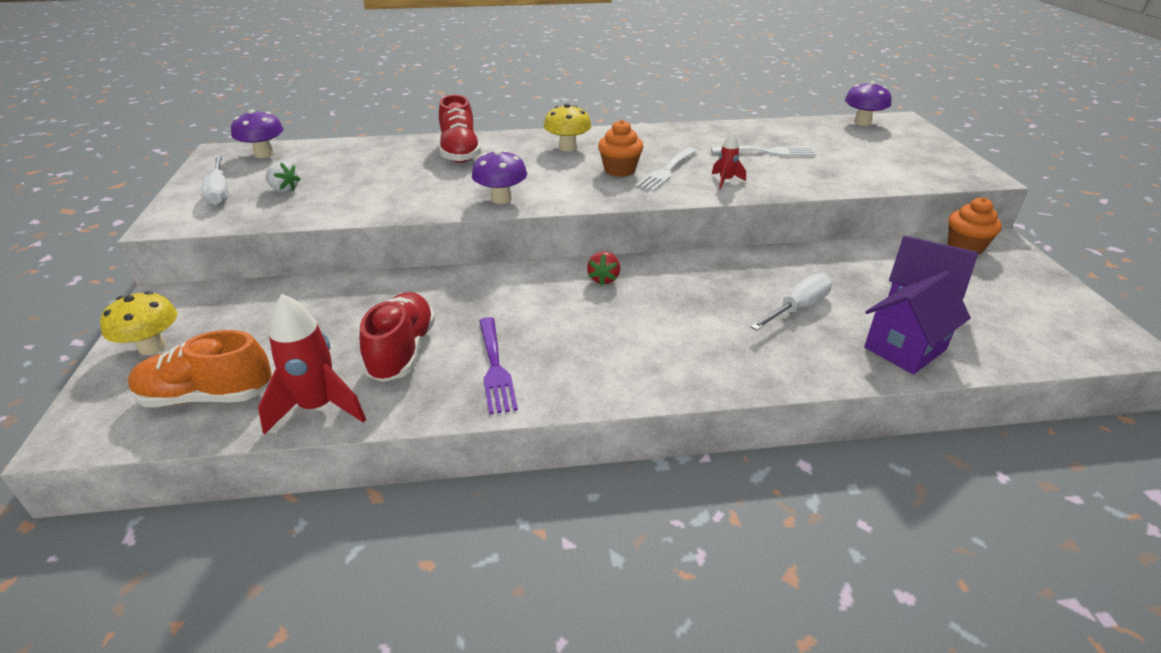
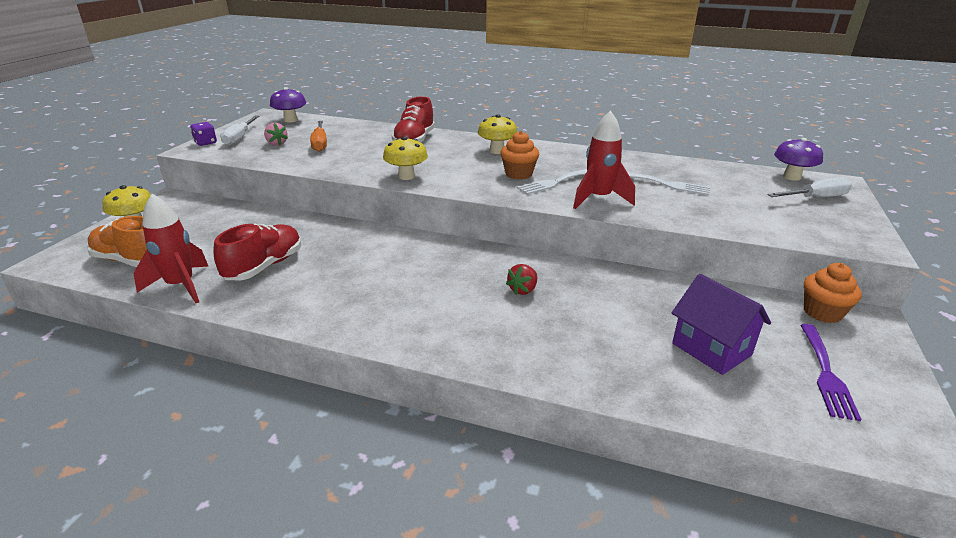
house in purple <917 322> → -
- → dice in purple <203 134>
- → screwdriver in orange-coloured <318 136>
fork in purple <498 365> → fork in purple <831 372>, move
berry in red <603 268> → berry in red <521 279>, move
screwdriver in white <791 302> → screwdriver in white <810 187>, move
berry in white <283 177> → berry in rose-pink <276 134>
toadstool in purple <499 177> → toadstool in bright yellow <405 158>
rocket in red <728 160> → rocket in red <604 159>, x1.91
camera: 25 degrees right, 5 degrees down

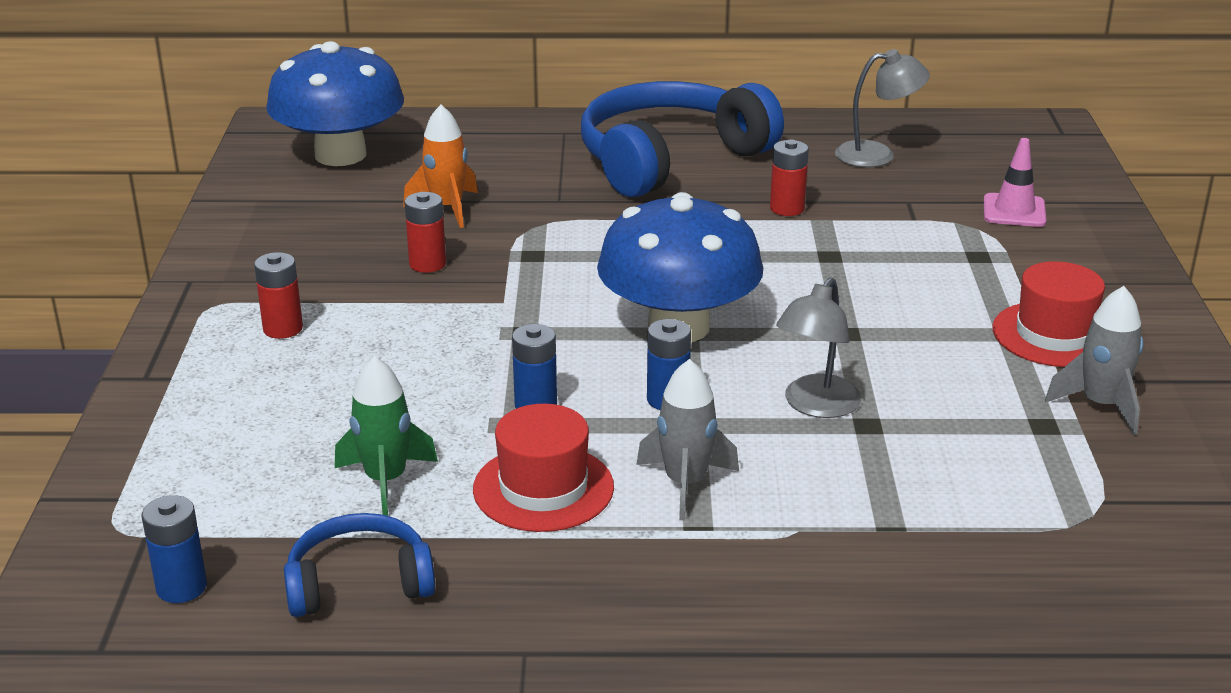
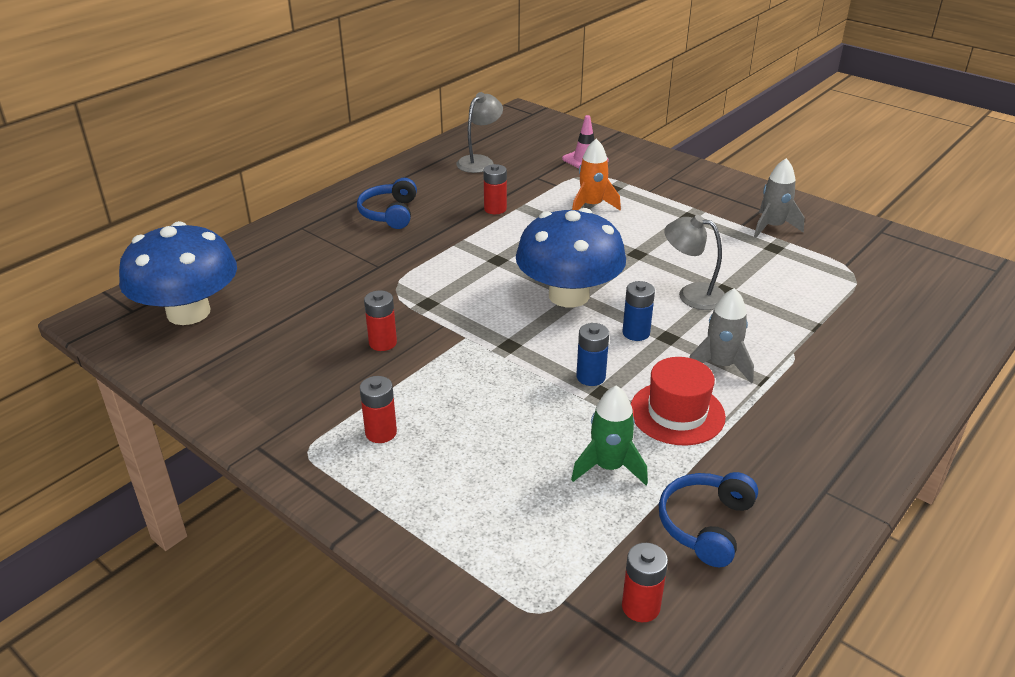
top hat in red <1048 314> → -
rocket in orange-coloured <440 166> → rocket in orange-coloured <596 174>, move
power cell in cobalt <174 549> → power cell in red <645 582>
lamp in gray <818 348> → lamp in gray <695 262>, 135 degrees clockwise
headset in cobalt <682 139> → headset in cobalt <387 203>, x0.51
camera: 50 degrees left, 5 degrees up

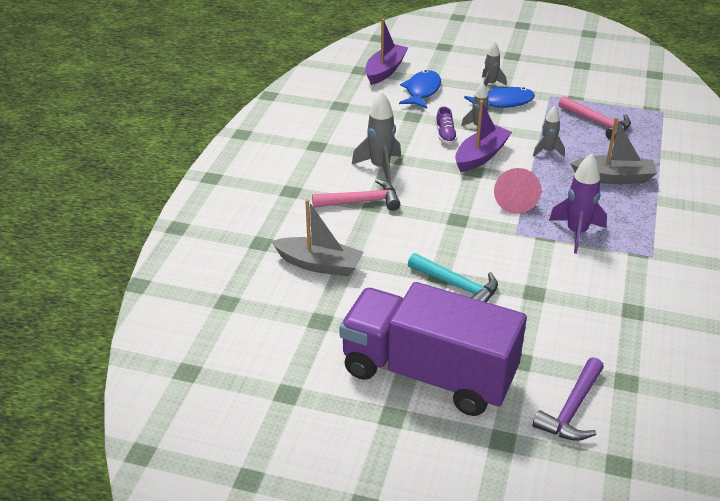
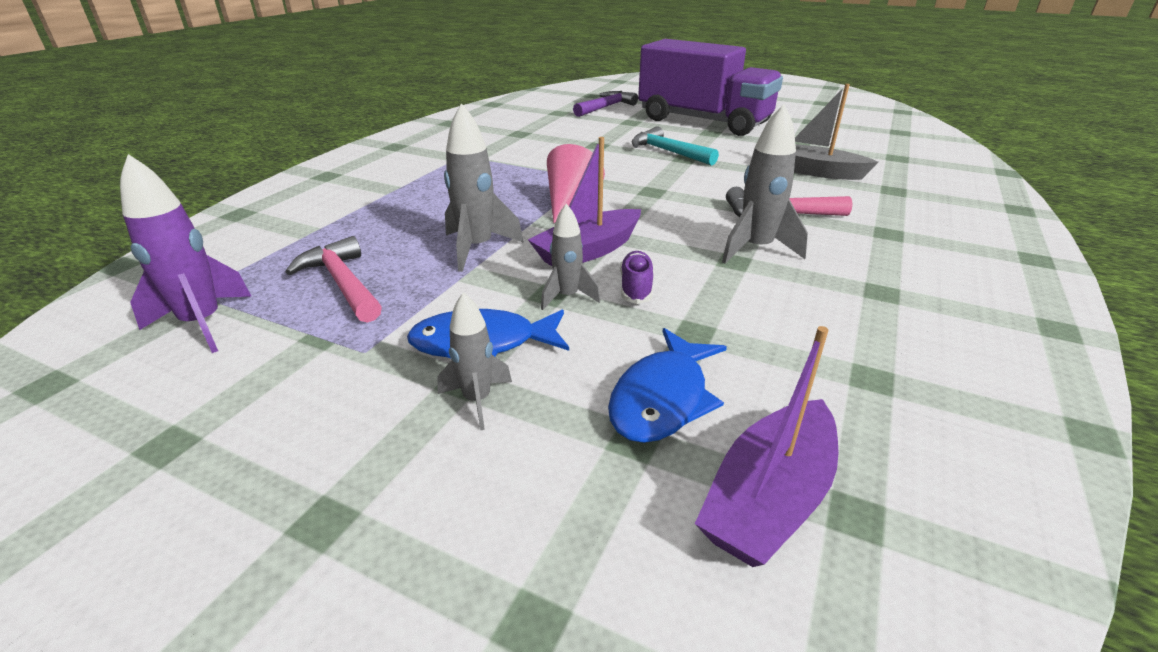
boat in gray <613 150> → -
rocket in purple <578 203> → rocket in purple <186 253>, move
rocket in gray <549 131> → rocket in gray <484 187>, x1.61
camera: 170 degrees left, 5 degrees down

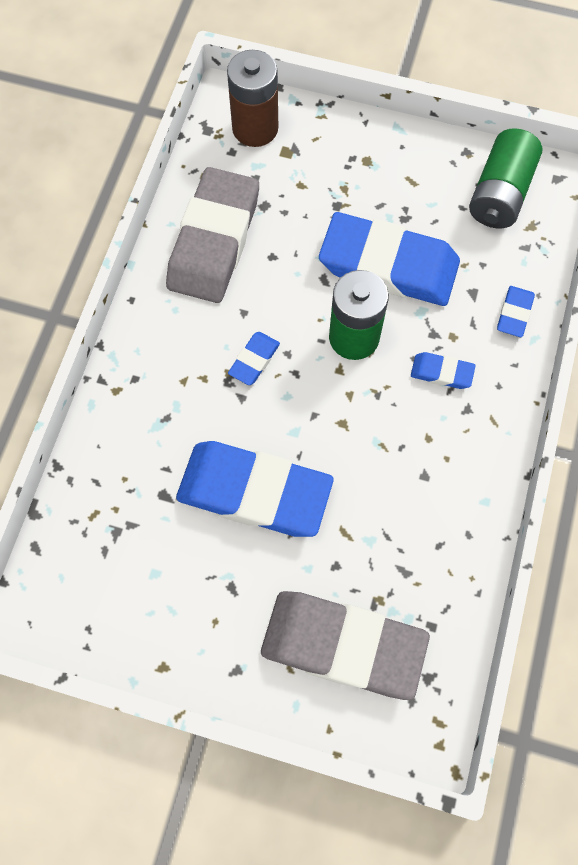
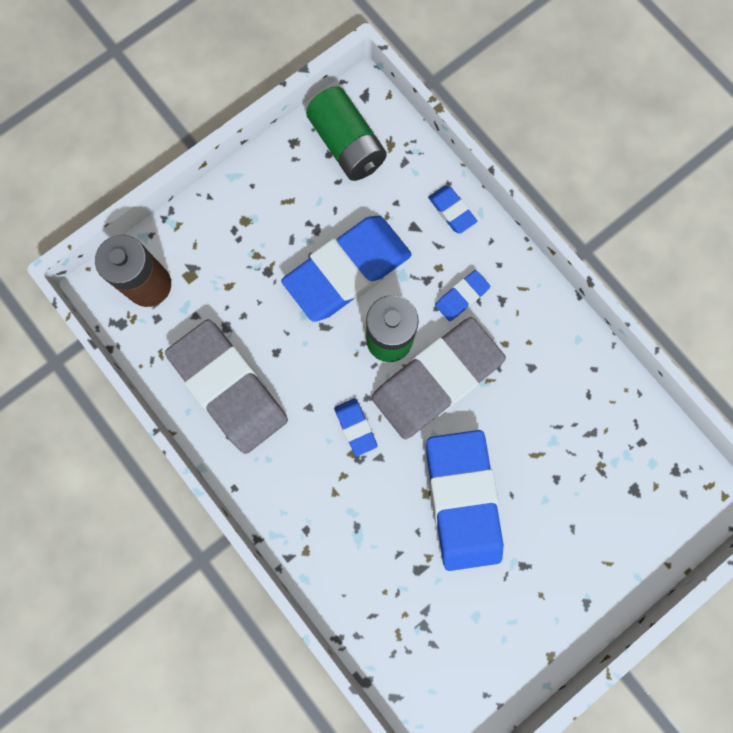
gum eraser in gray <345 645> → gum eraser in gray <439 378>, move
gum eraser in cobalt <255 489> → gum eraser in cobalt <465 500>, 60 degrees counterclockwise
camera: 55 degrees left, 10 degrees up

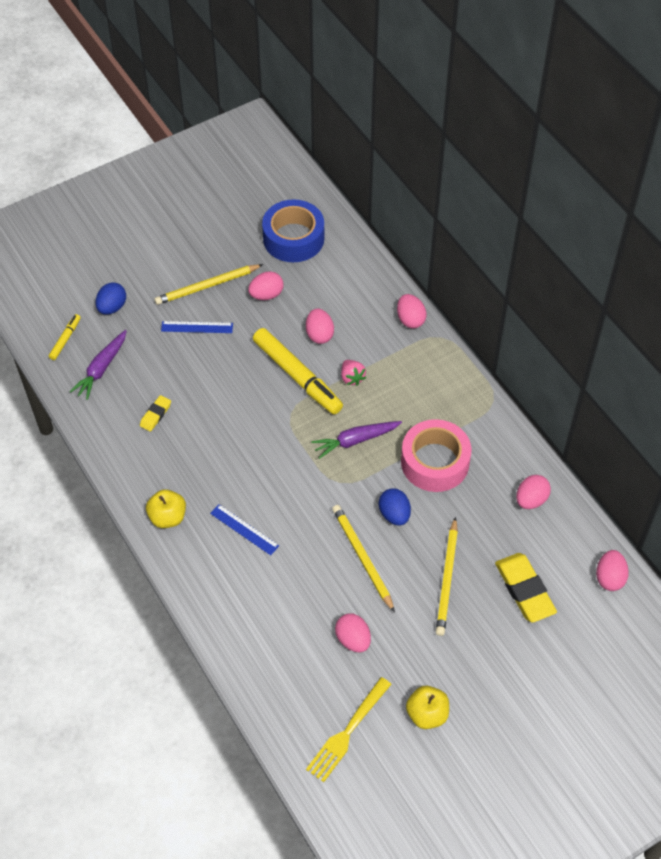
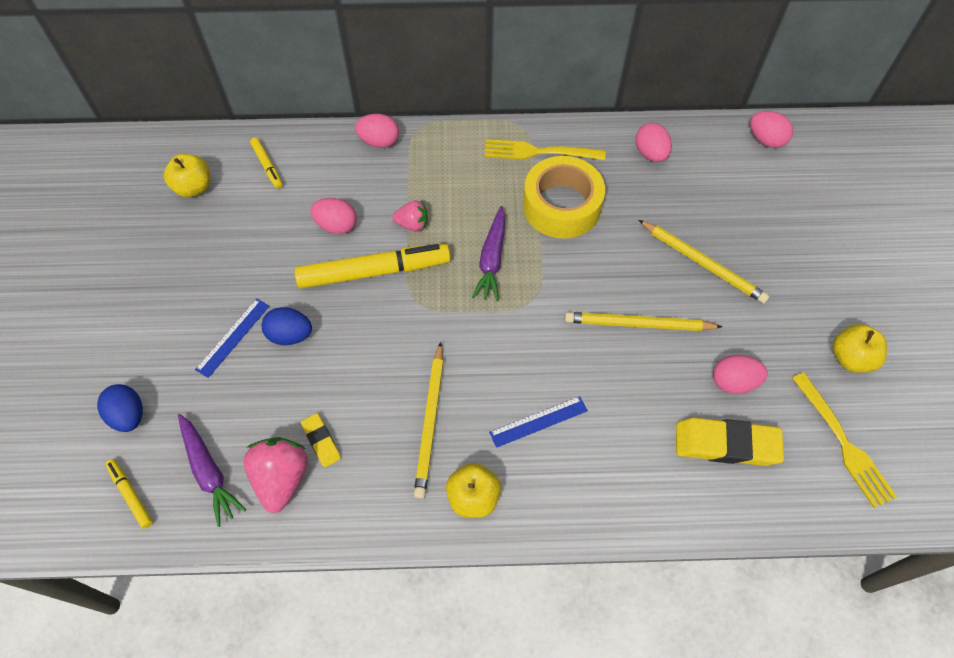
egg in rose-pink <266 285> → -
- → berry in rose-pink <276 475>
- → marker pen in bright yellow <266 163>
- → fork in bright yellow <545 149>
wooden pencil in bright yellow <208 284> → wooden pencil in bright yellow <429 420>, move
egg in cobalt <395 507> → egg in cobalt <287 326>, move
gum eraser in bright yellow <526 587> → gum eraser in bright yellow <730 442>, move
tape in cobalt <293 231> → toy apple in bright yellow <187 176>
tape in rose-pink <436 455> → tape in bright yellow <564 197>
camera: 60 degrees left, 5 degrees up

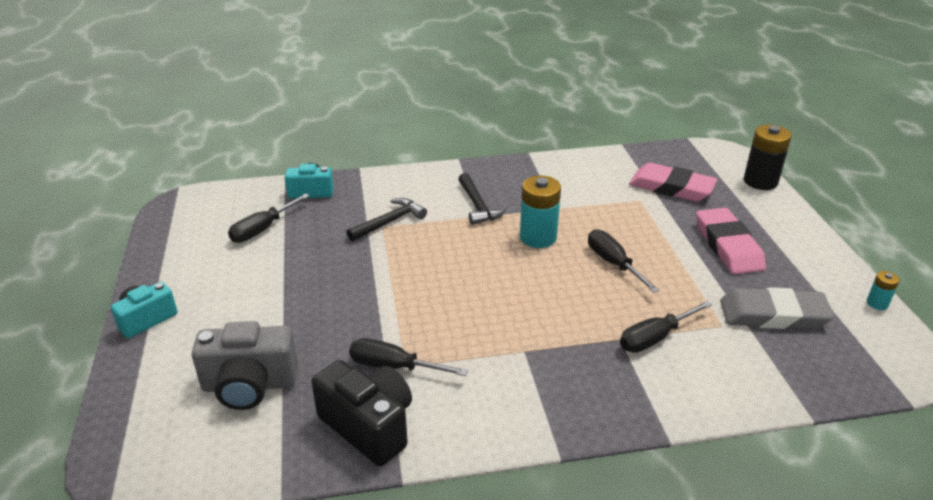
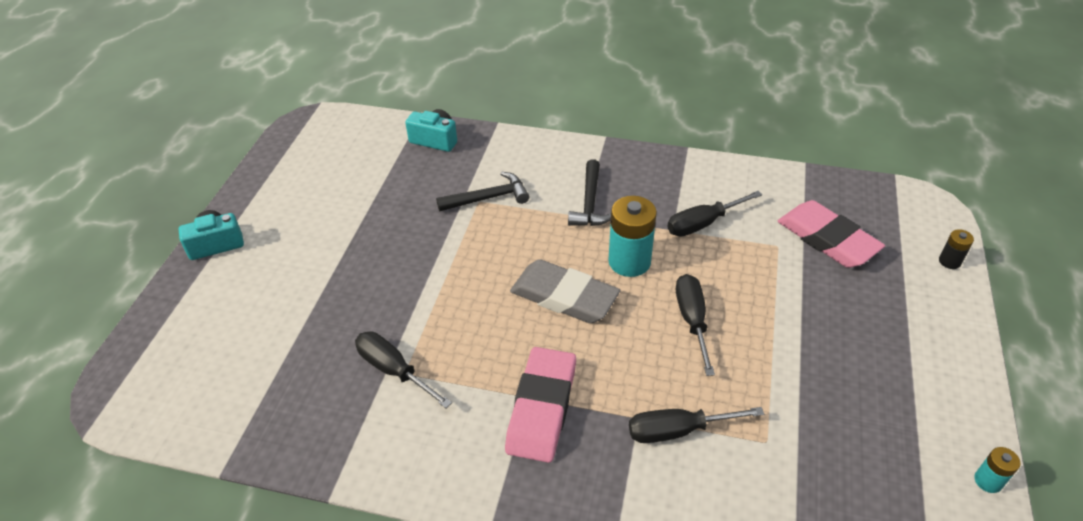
compact camera in gray <245 365> → -
compact camera in ebony <361 413> → -
screwdriver in ebony <269 218> → screwdriver in ebony <714 214>, move
gum eraser in rose-pink <731 241> → gum eraser in rose-pink <540 405>, move
gum eraser in gray <777 308> → gum eraser in gray <565 291>, move
power cell in ebony <768 157> → power cell in ebony <956 249>, x0.50
camera: 25 degrees right, 10 degrees up

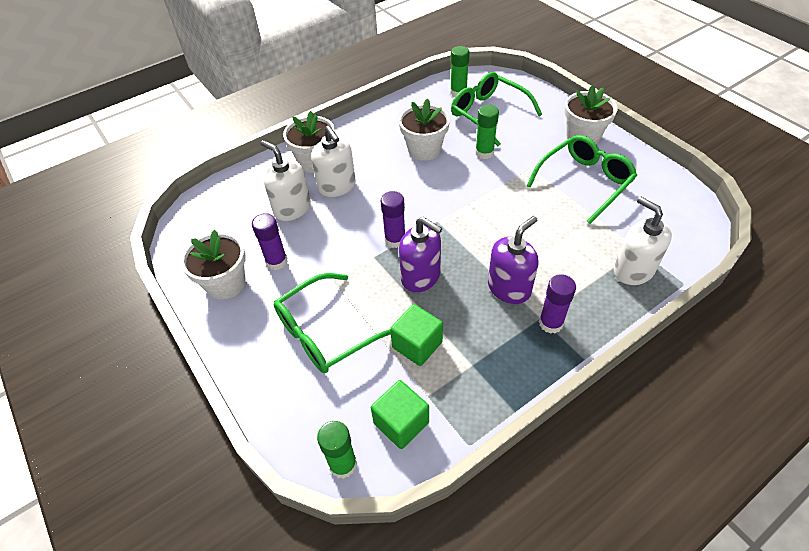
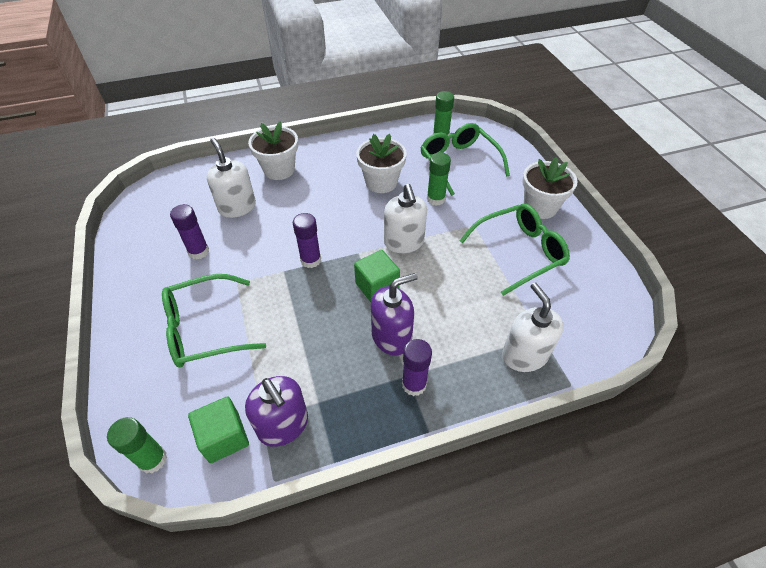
plant pot in white <213 264> → -
soap pump in white <333 161> → soap pump in white <405 218>, move
cube in leaf-green <416 335> → cube in leaf-green <377 276>, move
soap pump in purple <420 254> → soap pump in purple <276 411>, move
camera: 15 degrees right, 0 degrees up

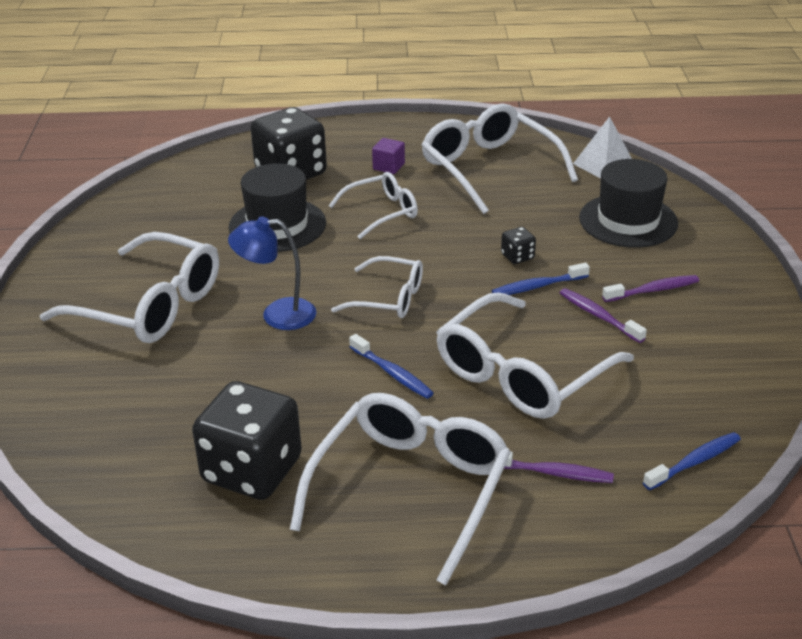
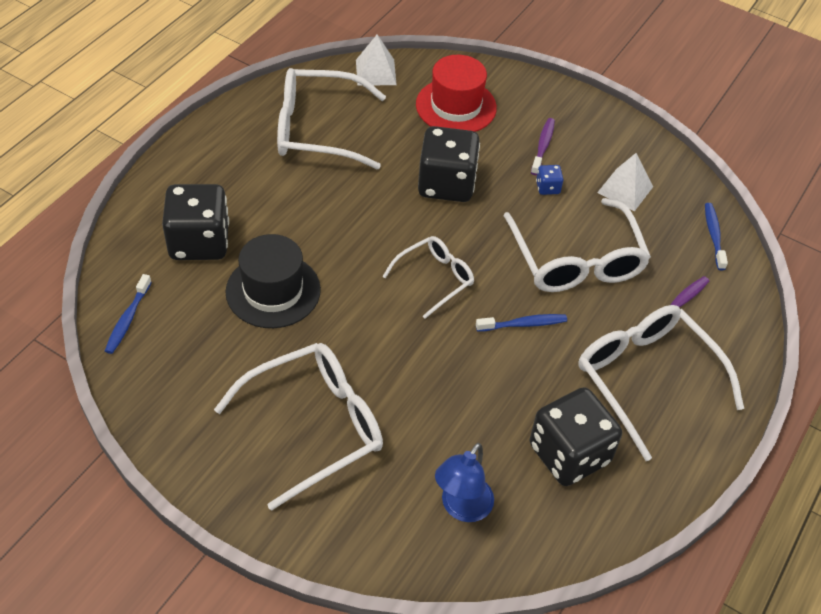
eyeglasses in white <373 205> → -
cube in purple <388 156> → -
- → pyramid in white <625 182>
lamp in cobalt <272 273> → lamp in cobalt <464 482>, move
toothbrush in cobalt <541 279> → toothbrush in cobalt <128 314>, move
toothbrush in purple <603 315> → dice in cobalt <549 180>
top hat in ebony <628 203> → top hat in red <456 93>
dice in ebony <518 245> → dice in ebony <449 164>, x2.40
camera: 60 degrees left, 15 degrees up

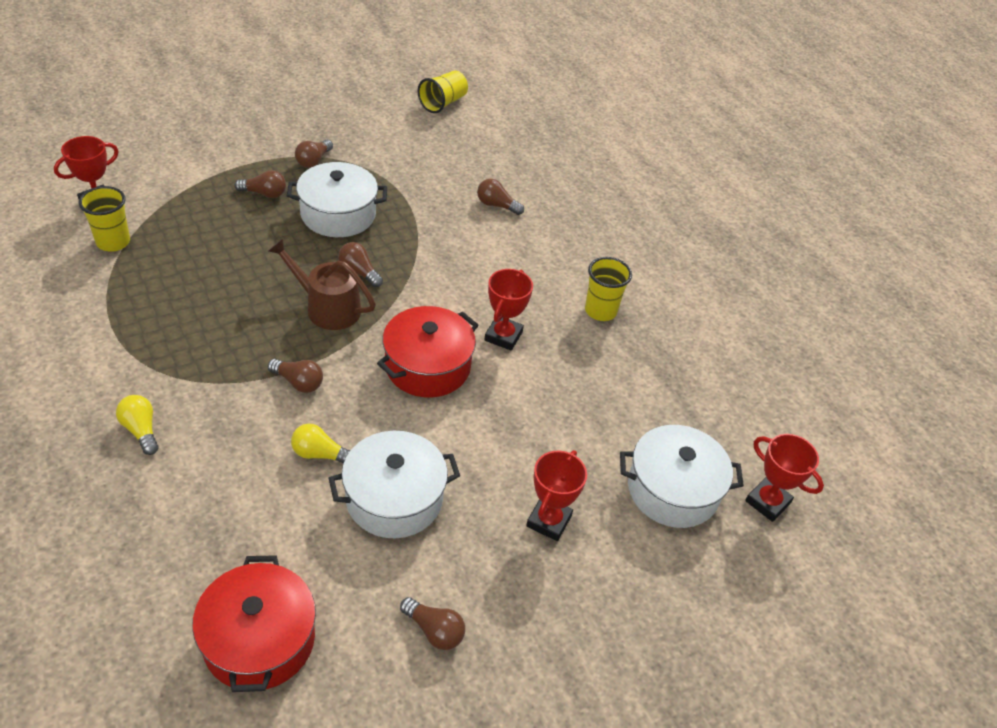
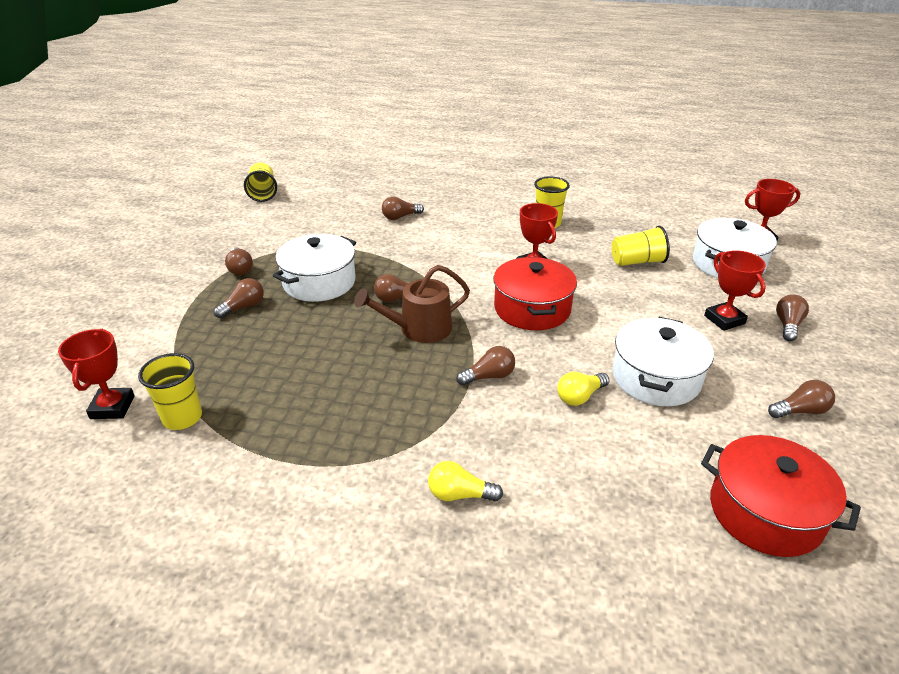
- → tumbler in bright yellow <641 246>
- → light bulb in russet <792 317>
camera: 45 degrees left, 10 degrees down

